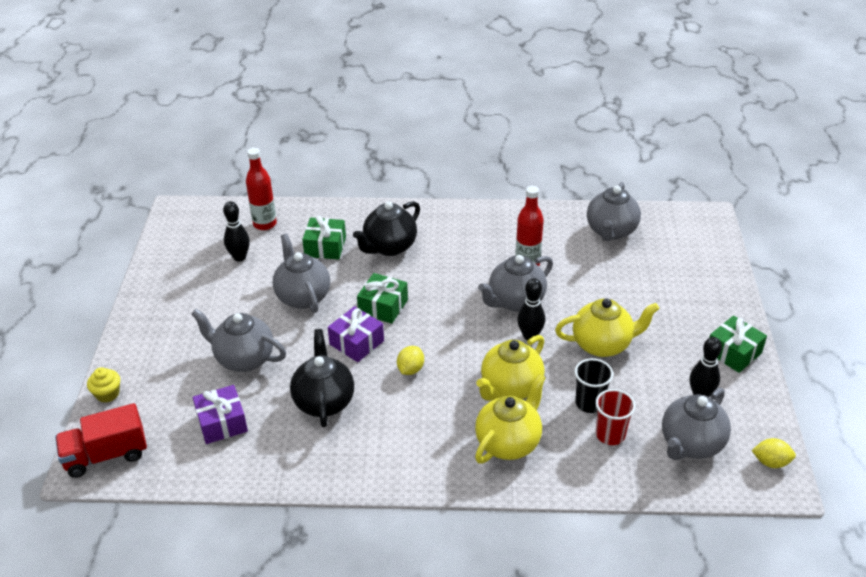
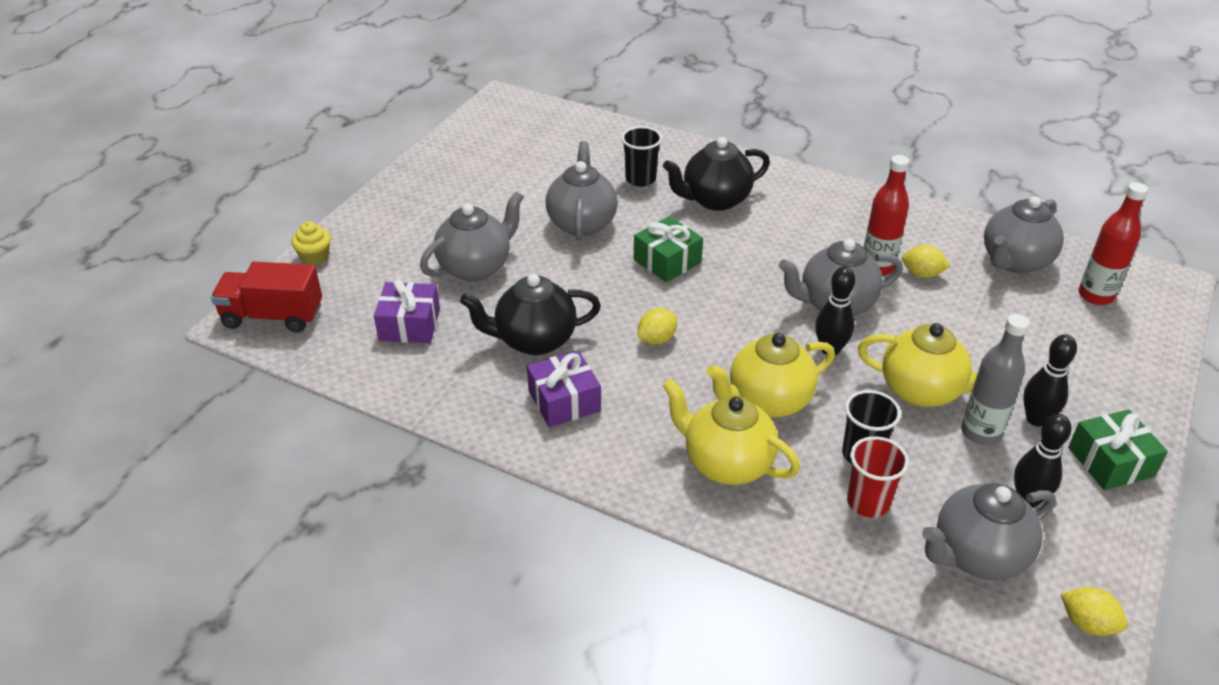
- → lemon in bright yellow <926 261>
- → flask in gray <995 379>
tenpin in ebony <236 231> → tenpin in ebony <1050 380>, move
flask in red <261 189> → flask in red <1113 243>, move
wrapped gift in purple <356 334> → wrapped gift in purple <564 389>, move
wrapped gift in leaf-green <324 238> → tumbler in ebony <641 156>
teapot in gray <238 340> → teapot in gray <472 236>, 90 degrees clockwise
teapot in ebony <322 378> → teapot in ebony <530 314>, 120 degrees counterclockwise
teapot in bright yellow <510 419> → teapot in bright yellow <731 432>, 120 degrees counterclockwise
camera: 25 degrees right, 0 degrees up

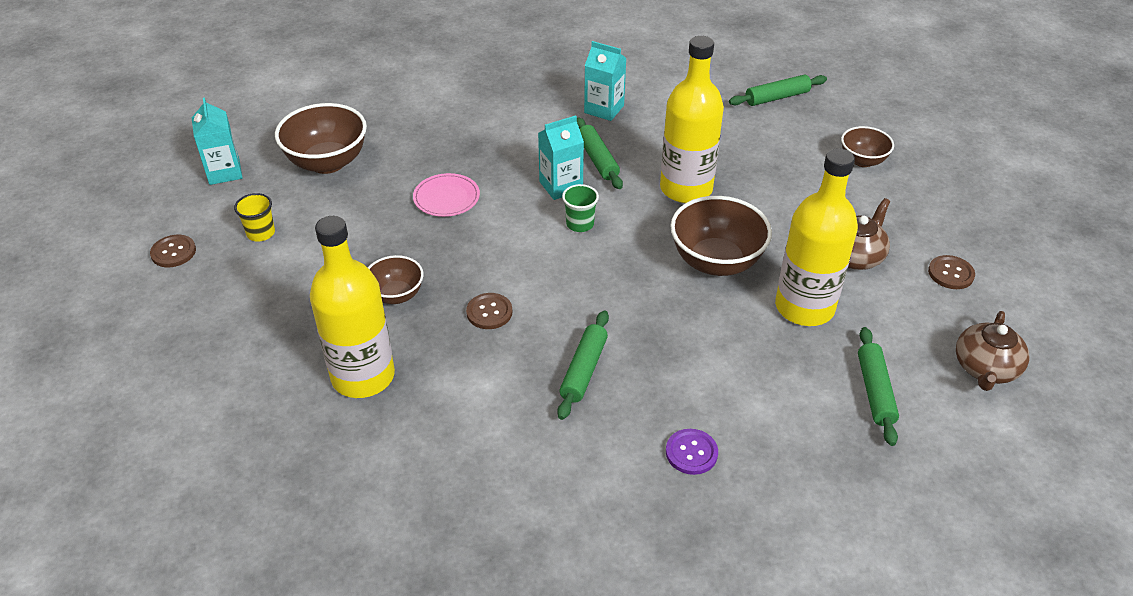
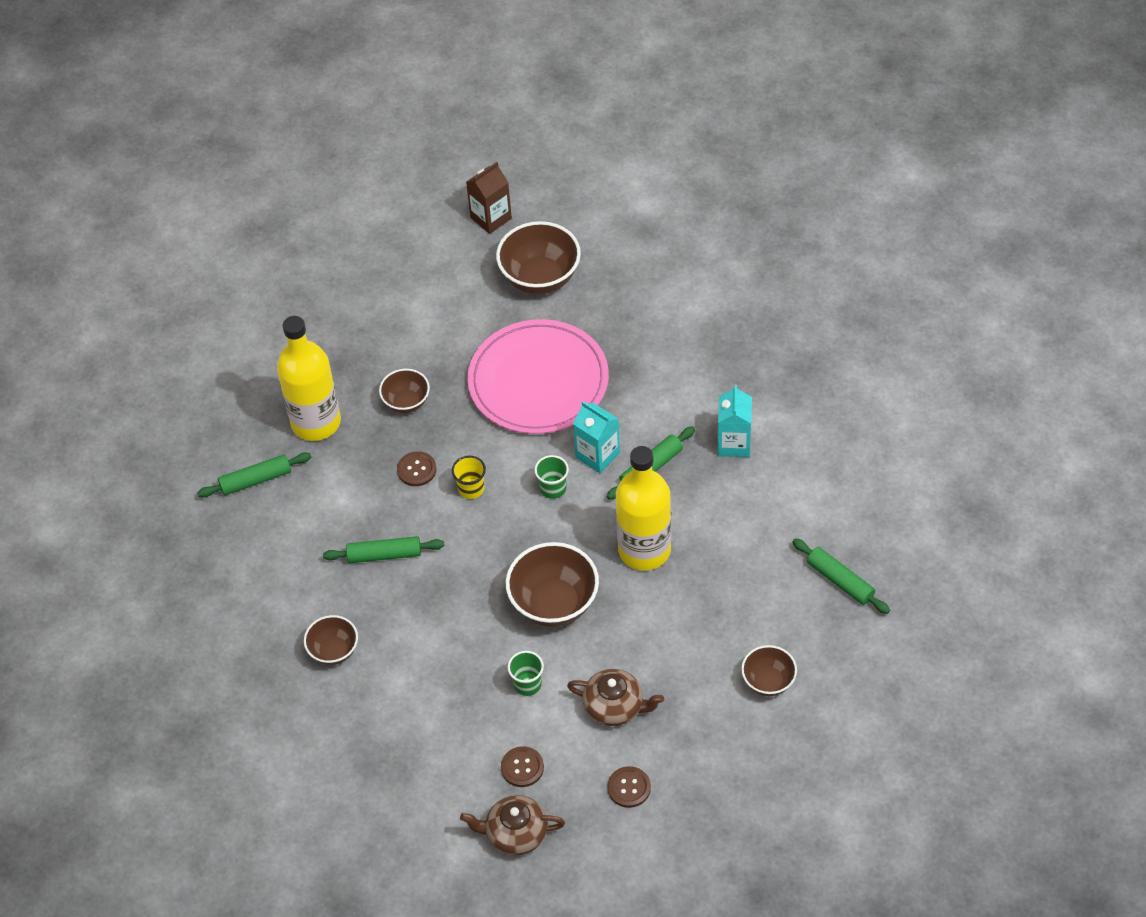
sewing button in russet <173 251> → sewing button in russet <522 766>, move
tumbler in bright yellow <254 217> → tumbler in bright yellow <469 477>, move
rolling pin in leaf-green <878 386> → rolling pin in leaf-green <254 475>, move
sewing button in purple <692 452> → bowl in russet <331 640>
flask in bright yellow <816 237> → tumbler in leaf-green <526 673>
carton in aqua <217 141> → carton in russet <489 198>
dinner plate in rose-pink <446 195> → dinner plate in rose-pink <538 376>, x2.25
camera: 70 degrees right, 10 degrees up

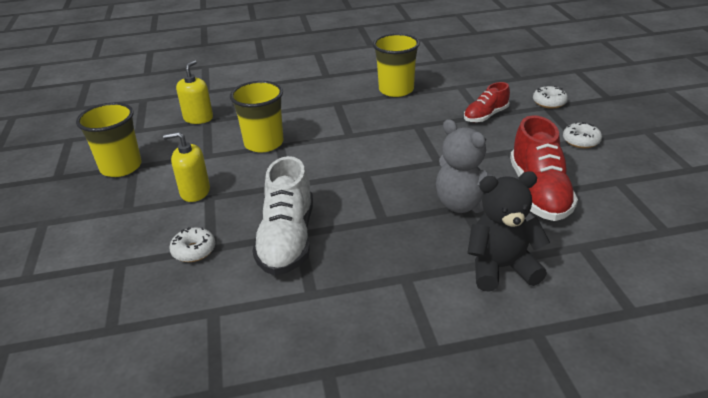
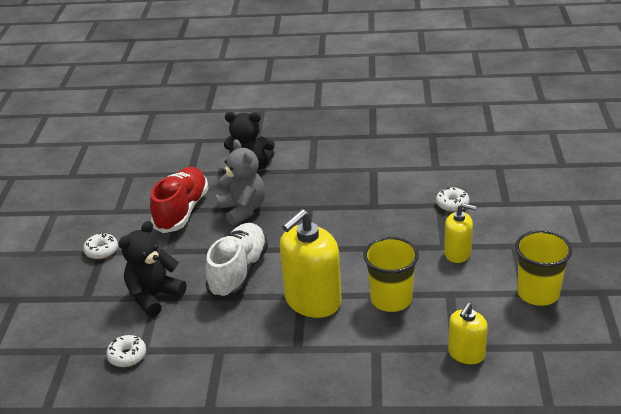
tumbler in bright yellow <396 65> → -
- → soap pump in bright yellow <311 263>
shoe in white <282 216> → shoe in white <236 261>, move
doughnut in white <550 97> → doughnut in white <126 351>, move
shoe in red <487 102> → teddy bear in ebony <152 269>
camera: 165 degrees left, 0 degrees up

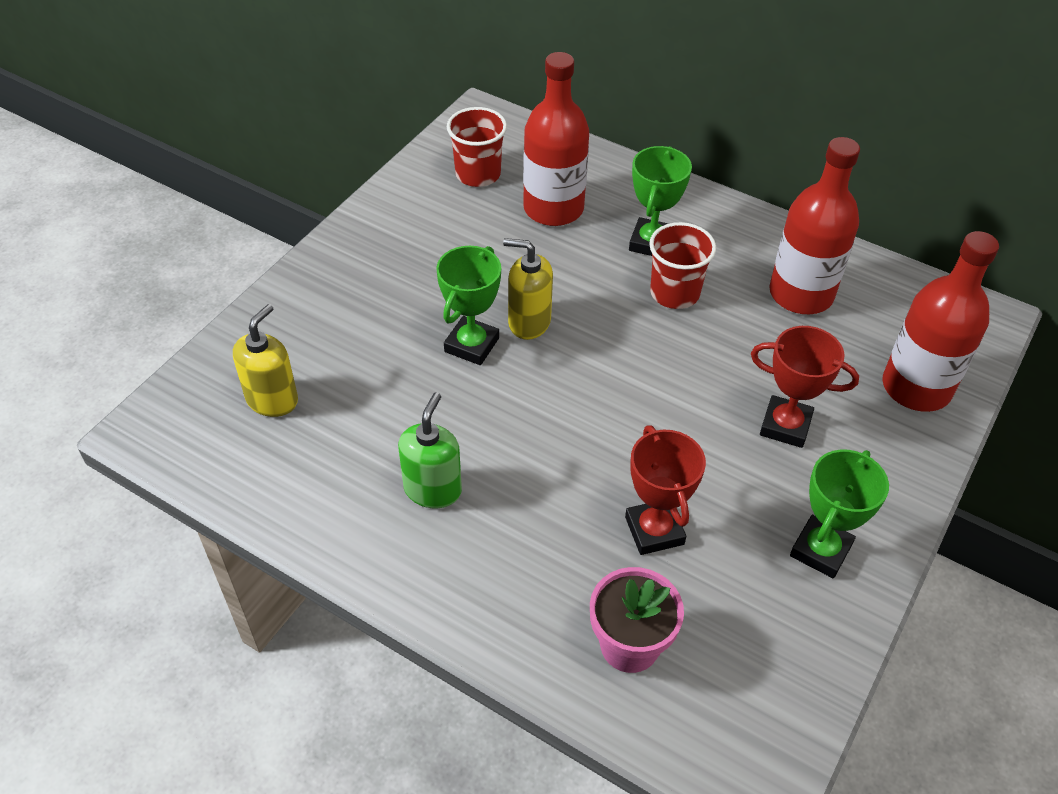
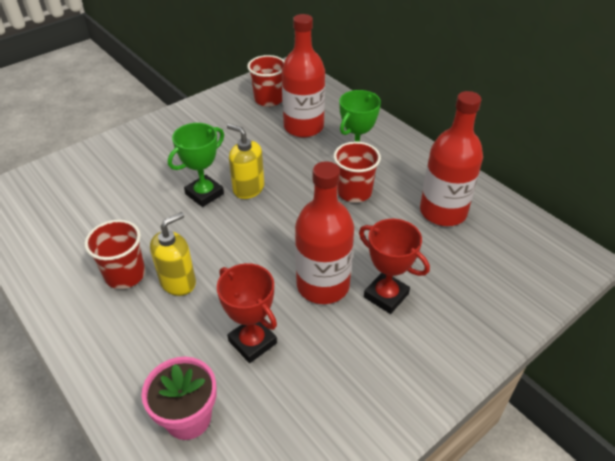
trophy in leaf-green <839 514> → -
soap pump in bright yellow <265 360> → soap pump in bright yellow <173 254>, move
flask in red <940 321> → flask in red <324 232>, move
soap pump in leaf-green <430 450> → tumbler in red <115 254>
trophy in red <665 490> → trophy in red <247 313>, 45 degrees counterclockwise
camera: 20 degrees right, 5 degrees down

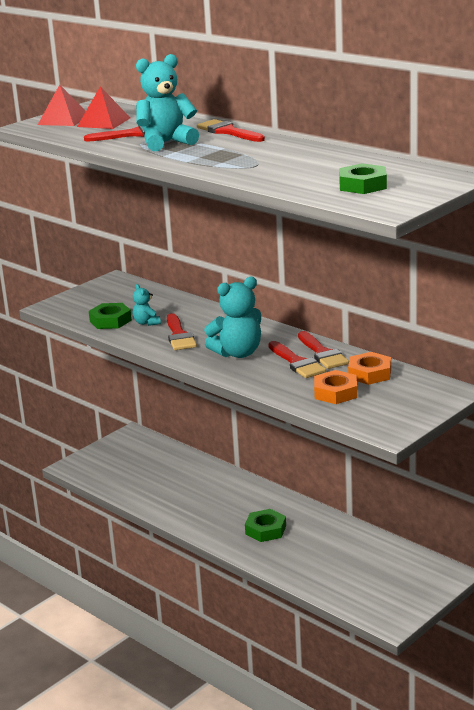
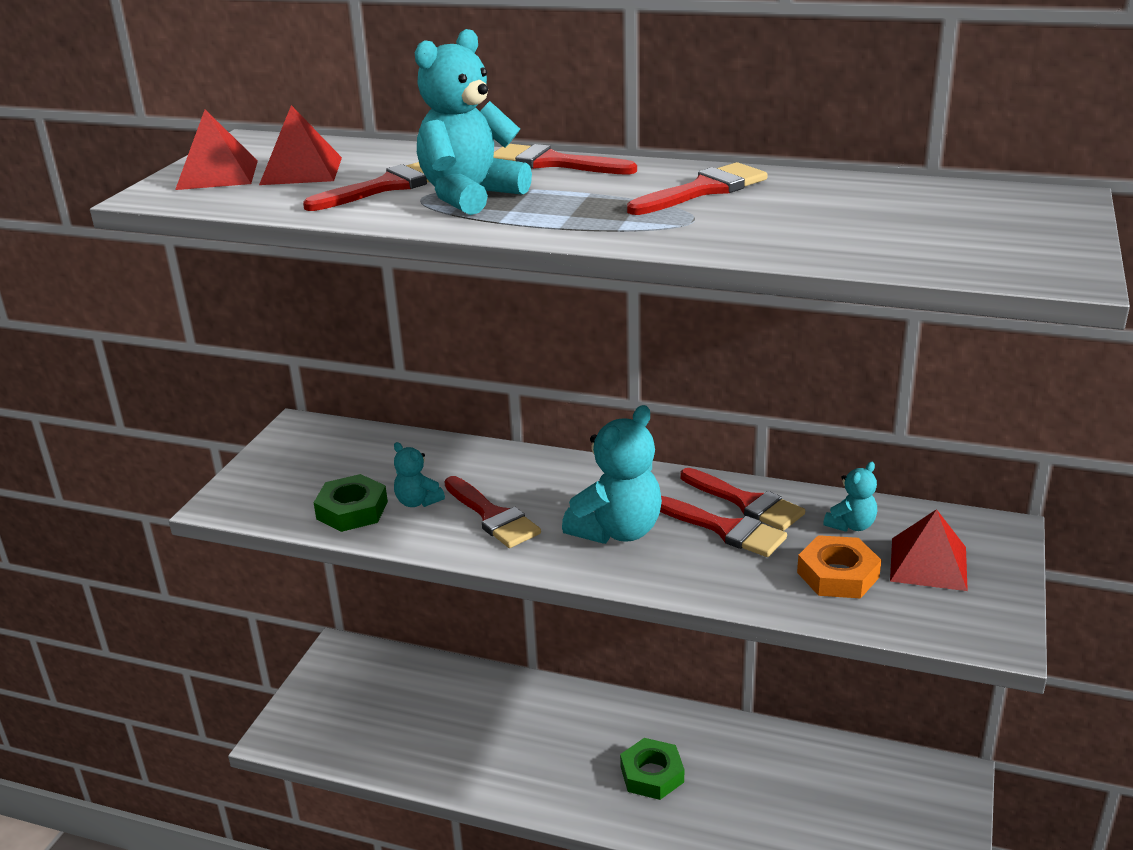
hex nut in leaf-green <363 178> → -
- → paint brush in red <697 188>
- → pyramid in red <929 550>
hex nut in orange-coloured <369 368> → teddy bear in aqua <850 497>
camera: 25 degrees left, 5 degrees up

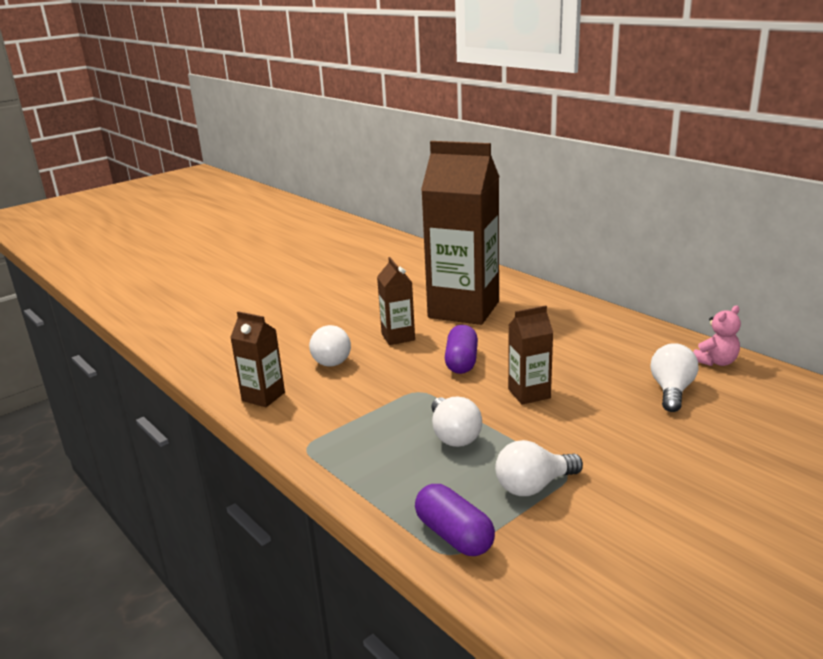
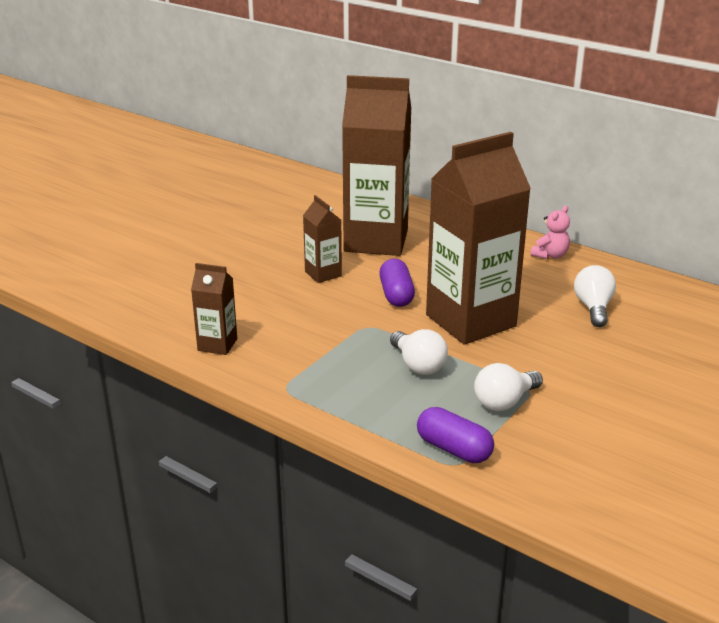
light bulb in white <330 346> → -
teddy bear in rose-pink <717 336> → teddy bear in rose-pink <550 232>, move
carton in russet <530 355> → carton in russet <478 238>, x2.20
camera: 15 degrees left, 5 degrees up

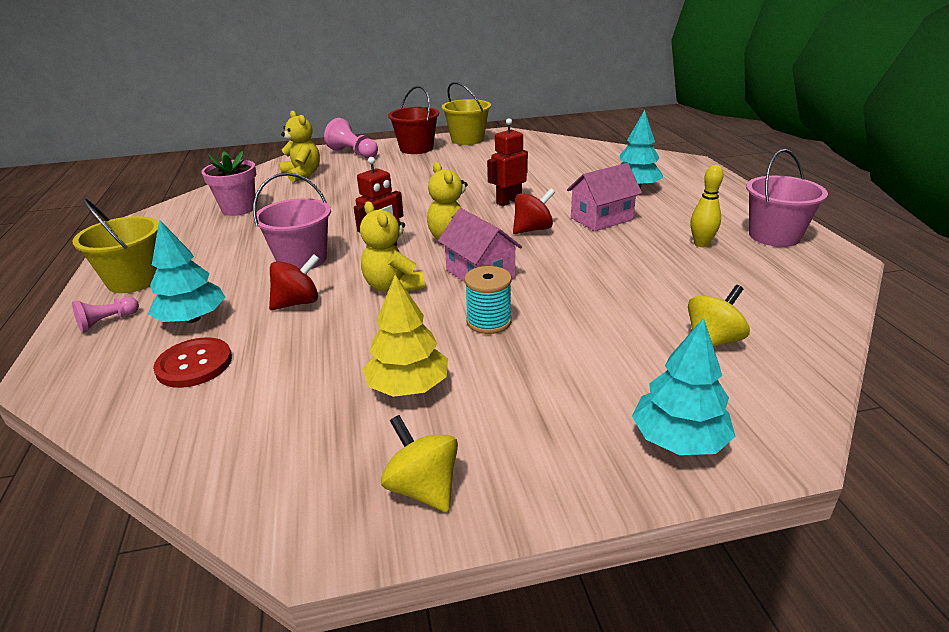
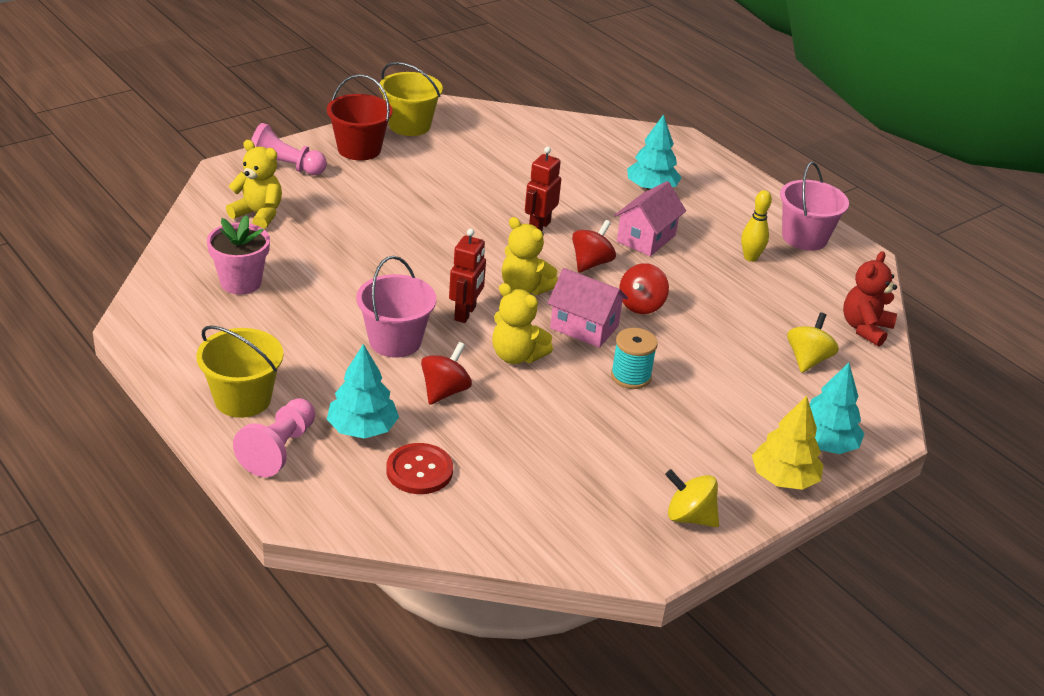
- → toy top in red <644 288>
- → teddy bear in red <870 298>
fir tree in bright yellow <405 336> → fir tree in bright yellow <788 443>, move
chess pawn in rose-pink <105 314> → chess pawn in rose-pink <274 437>, x1.71
camera: 30 degrees left, 5 degrees up

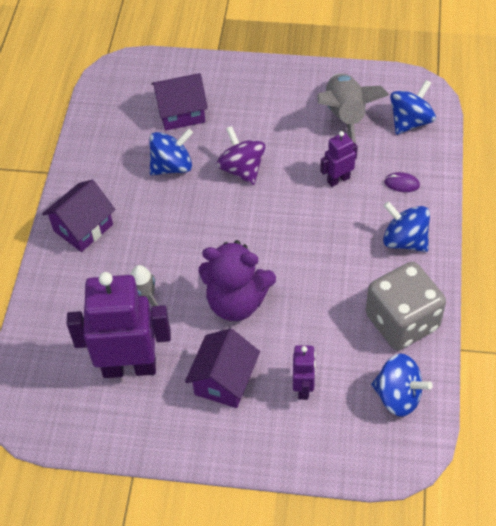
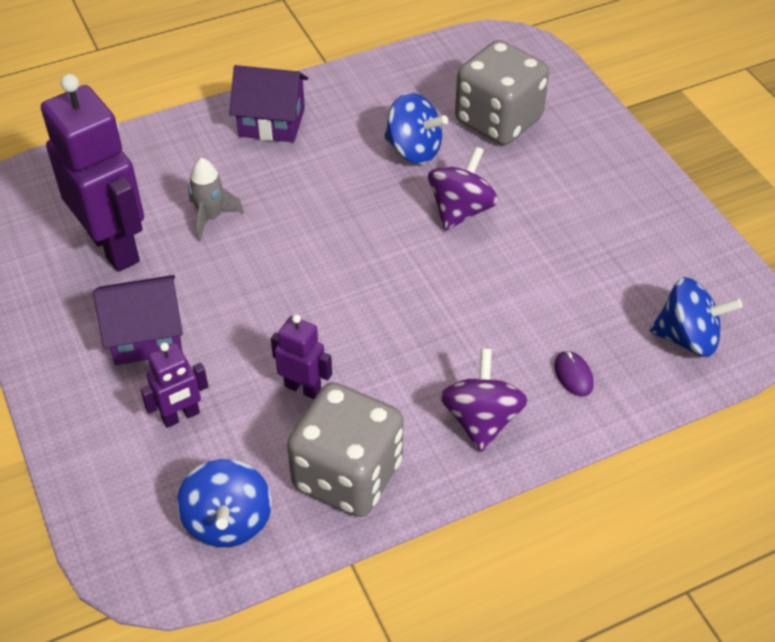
teddy bear in purple <237 280> → -
rocket in gray <353 108> → -
toy robot in purple <339 159> → toy robot in purple <301 356>, move
house in purple <179 102> → dice in gray <502 92>
toy top in cobalt <406 226> → toy top in purple <484 400>
camera: 55 degrees right, 5 degrees down

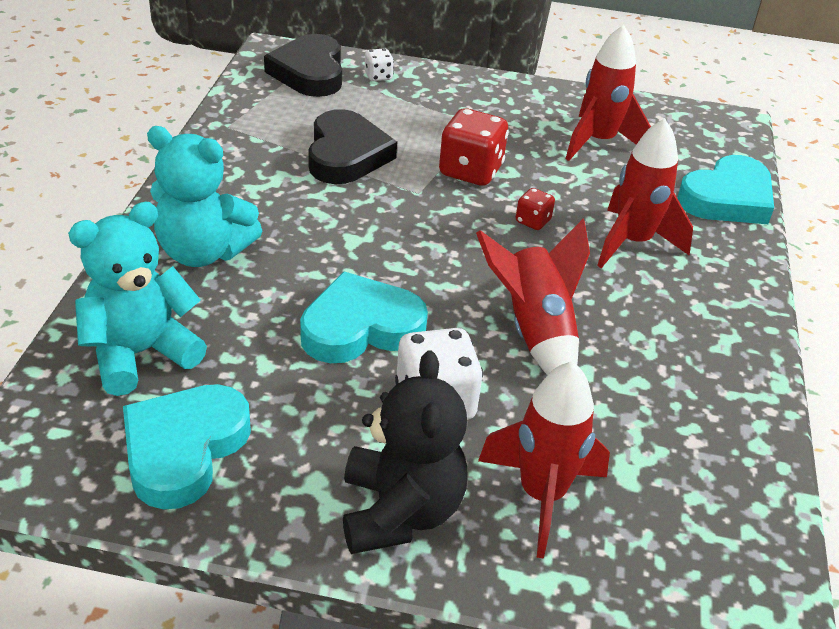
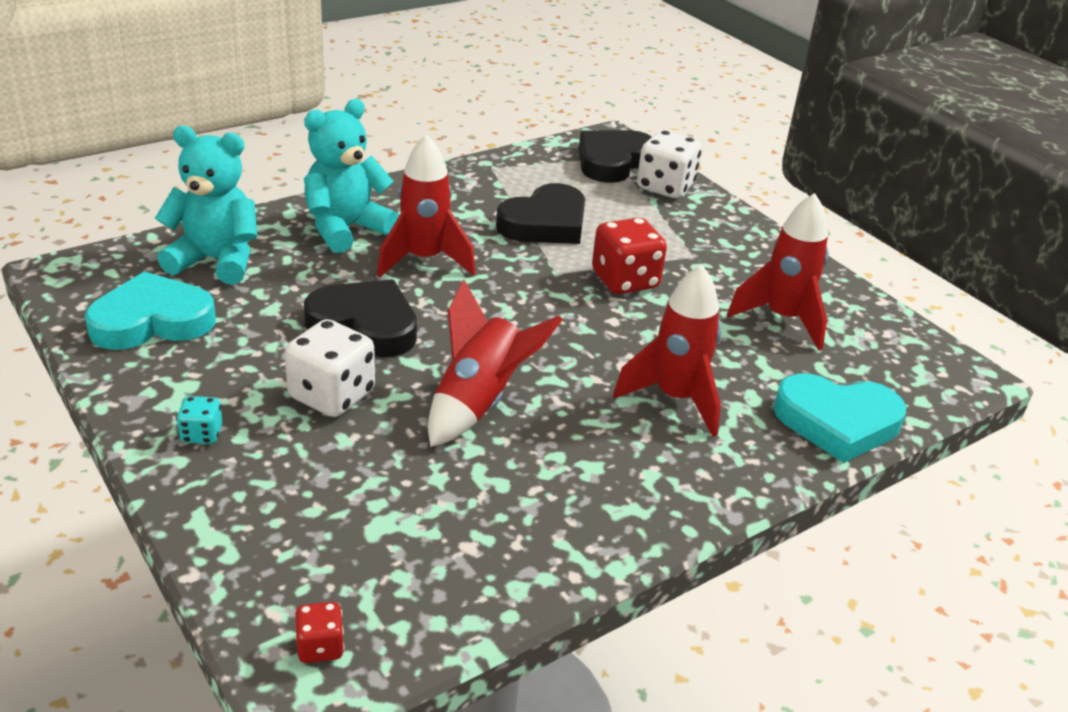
rocket in red <544 459> → rocket in red <426 205>, move
dice in red <535 209> → dice in red <320 632>, move
teddy bear in ebony <405 452> → dice in aqua <199 420>
heart in aqua <364 317> → heart in ebony <360 318>
teddy bear in aqua <204 196> → teddy bear in aqua <351 176>, 75 degrees clockwise
dice in white <379 64> → dice in white <669 164>, x1.96
camera: 45 degrees right, 5 degrees down

